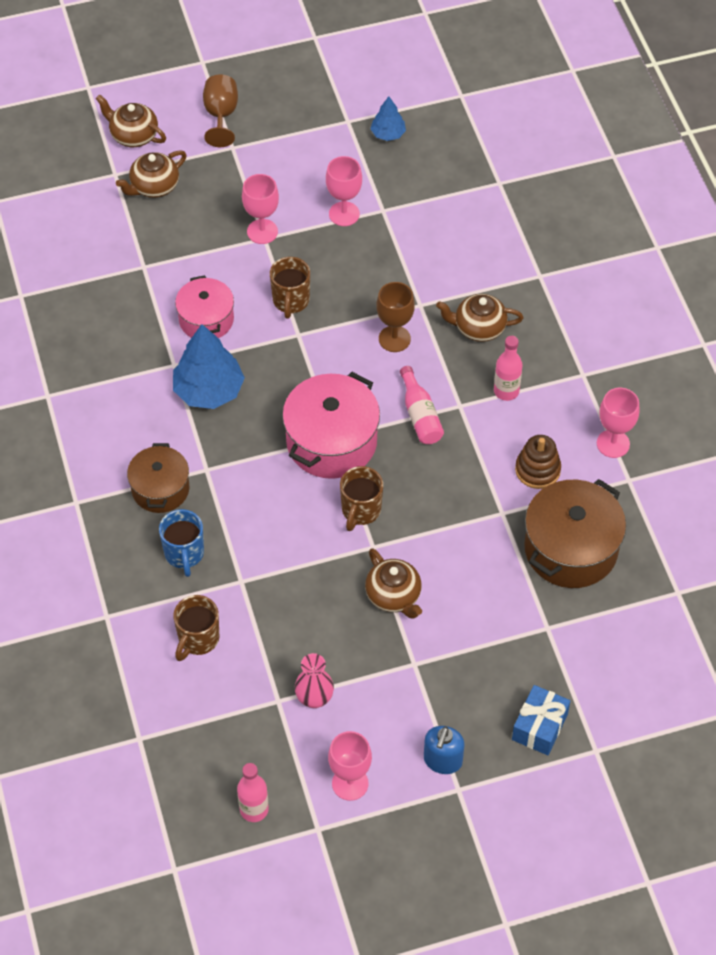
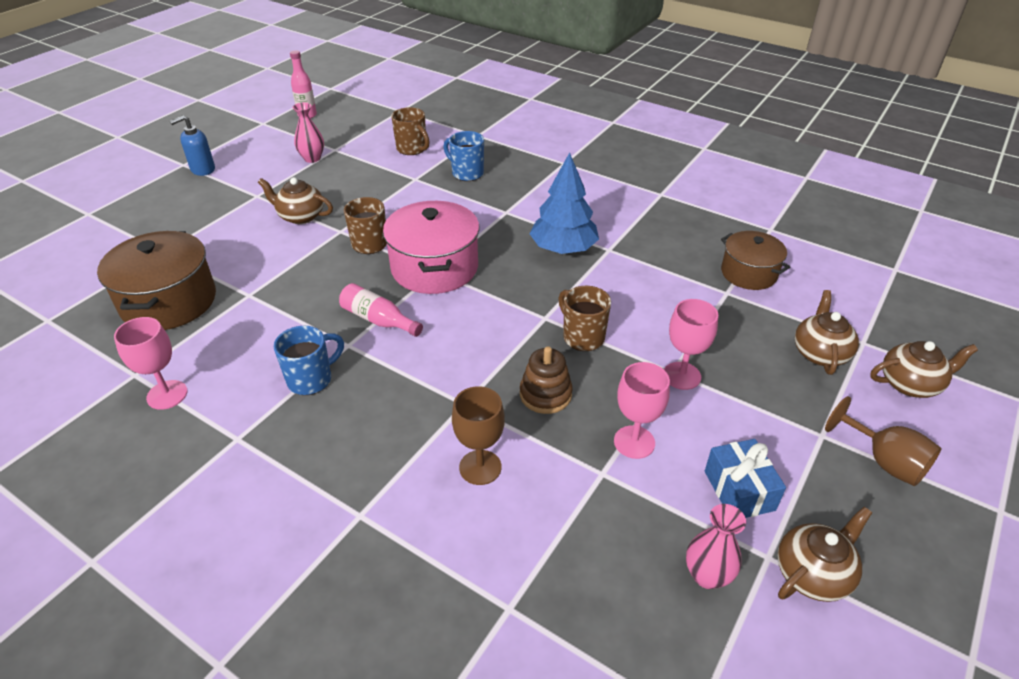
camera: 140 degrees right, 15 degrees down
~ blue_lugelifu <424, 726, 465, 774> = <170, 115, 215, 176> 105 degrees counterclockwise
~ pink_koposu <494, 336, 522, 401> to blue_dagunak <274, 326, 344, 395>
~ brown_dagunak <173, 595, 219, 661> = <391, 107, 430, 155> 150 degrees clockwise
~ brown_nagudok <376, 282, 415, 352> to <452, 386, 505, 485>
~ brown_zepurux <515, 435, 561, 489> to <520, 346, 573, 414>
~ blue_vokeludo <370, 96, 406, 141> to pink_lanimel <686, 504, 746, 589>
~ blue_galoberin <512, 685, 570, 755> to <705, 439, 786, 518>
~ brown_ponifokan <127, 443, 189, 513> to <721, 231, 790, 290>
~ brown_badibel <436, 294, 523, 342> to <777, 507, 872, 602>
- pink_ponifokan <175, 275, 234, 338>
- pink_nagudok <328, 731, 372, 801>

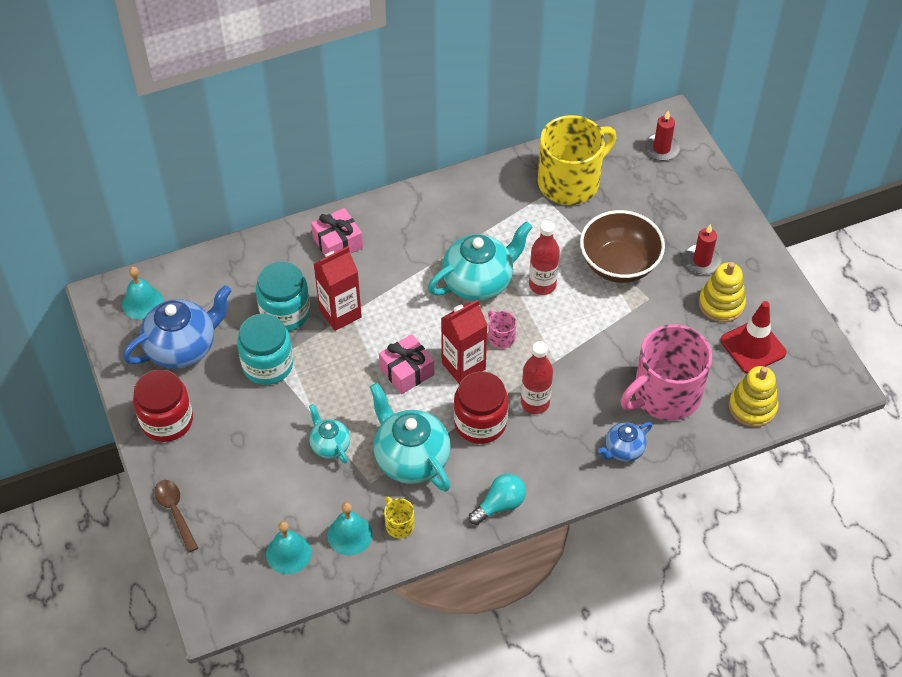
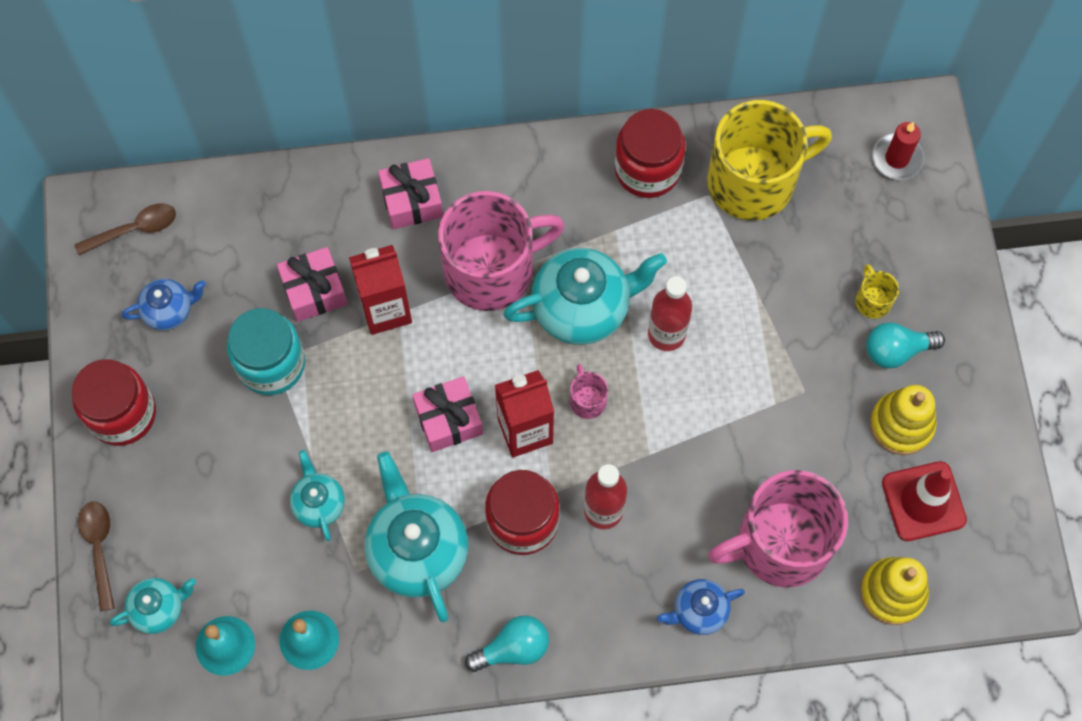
camera: 15 degrees right, 15 degrees up
~ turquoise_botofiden <122, 267, 163, 320> to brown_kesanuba <75, 203, 176, 255>
+ turquoise_badibel <110, 578, 196, 634>
~ blue_badibel <123, 285, 232, 369> = <122, 279, 206, 330> x0.54
~ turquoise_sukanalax <256, 261, 310, 331> to pink_galoberin <277, 247, 348, 322>
+ pink_dagunak <438, 191, 565, 311>
+ red_sukanalax <615, 109, 685, 198>
~ yellow_dagunak <384, 496, 415, 538> to <856, 264, 899, 319>
~ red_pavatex <683, 224, 722, 274> to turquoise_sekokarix <866, 322, 945, 368>
- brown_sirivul <580, 210, 665, 283>

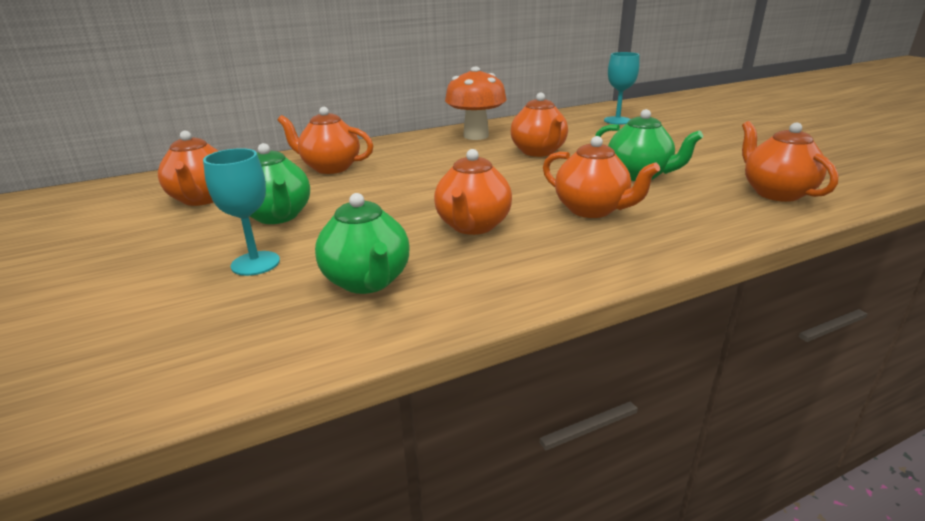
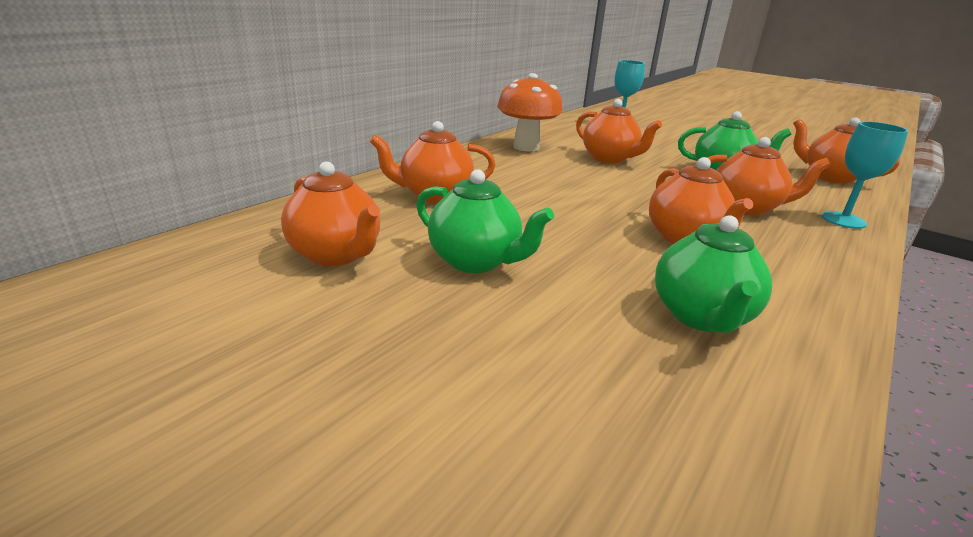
camera: 30 degrees left, 0 degrees up
~ green_badibel <315, 193, 410, 294> = <655, 215, 772, 333> 60 degrees clockwise
~ turquoise_nagudok <203, 148, 280, 276> to <822, 121, 908, 229>

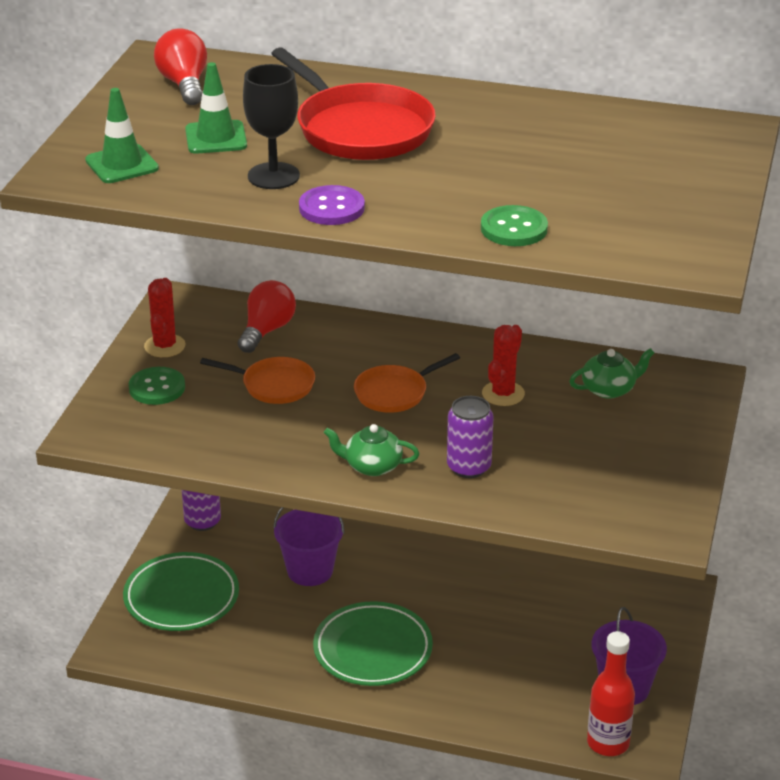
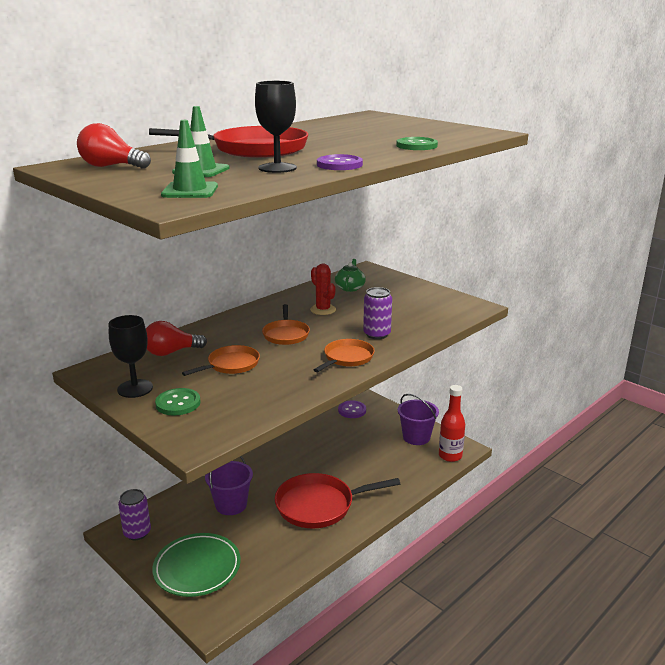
camera: 60 degrees left, 10 degrees down
~ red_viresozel <144, 278, 186, 357> to black_nagudok <109, 315, 153, 398>
~ red_sekokarix <238, 280, 296, 353> = <146, 321, 207, 356> 75 degrees counterclockwise
~ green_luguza <313, 601, 433, 686> to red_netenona <275, 473, 400, 528>
~ green_badibel <324, 424, 420, 476> to orange_netenona <314, 339, 375, 372>
+ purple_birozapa <338, 400, 366, 418>

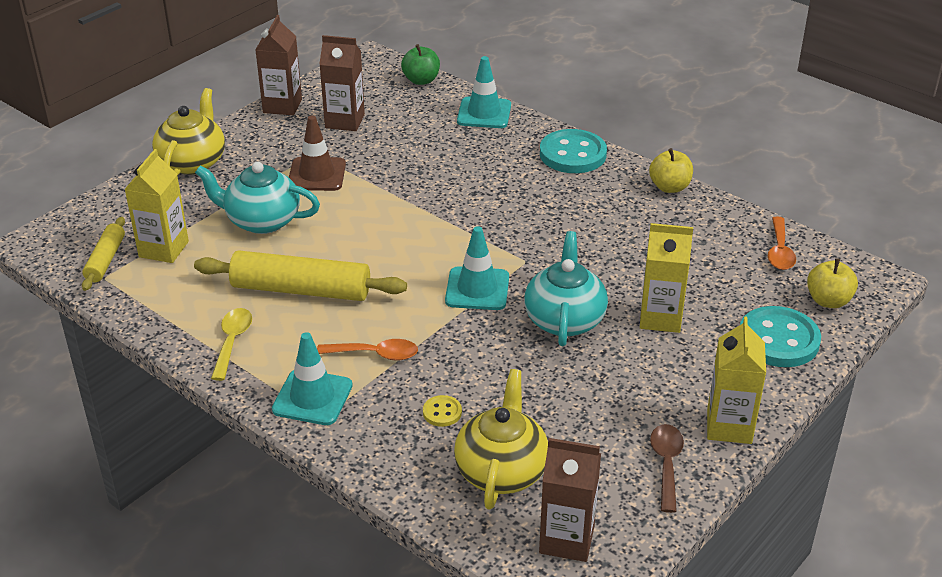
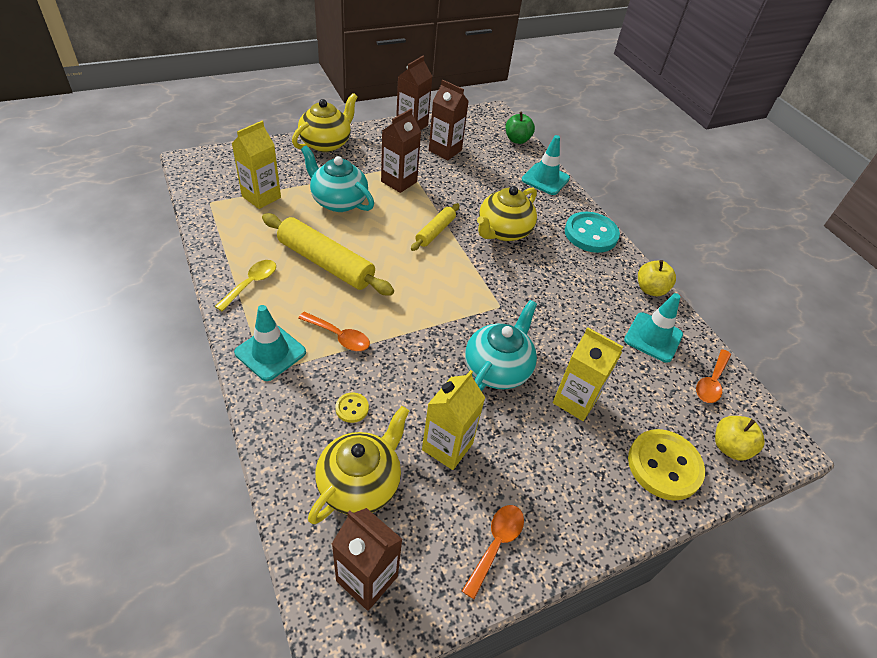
camera: 20 degrees right, 10 degrees up
~ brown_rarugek <289, 115, 346, 191> to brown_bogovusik <381, 109, 421, 193>
~ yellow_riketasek <82, 217, 125, 291> to <411, 204, 460, 251>
~ yellow_bogovusik <707, 316, 766, 444> to <422, 370, 485, 470>
~ brown_kesanuba <650, 424, 684, 513> to orange_kesanuba <462, 505, 524, 599>
+ yellow_badibel <477, 186, 537, 241>
~ turquoise_rarugek <445, 226, 509, 310> to <624, 293, 683, 363>
~ turquoise_birozapa <740, 306, 821, 367> to yellow_birozapa <628, 429, 705, 501>

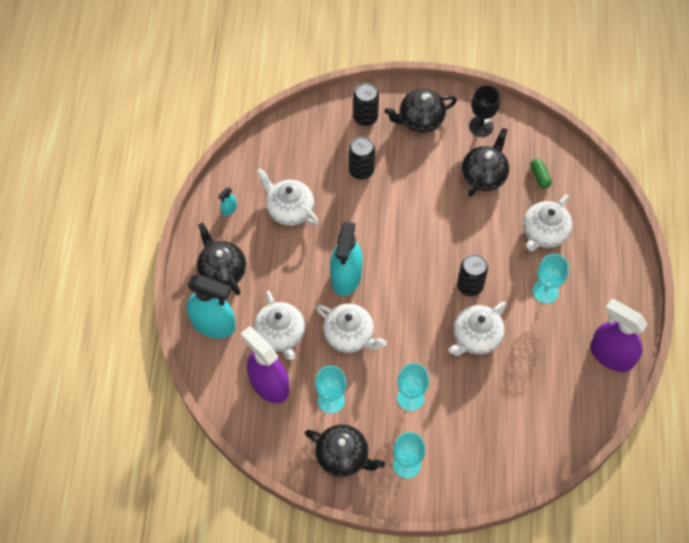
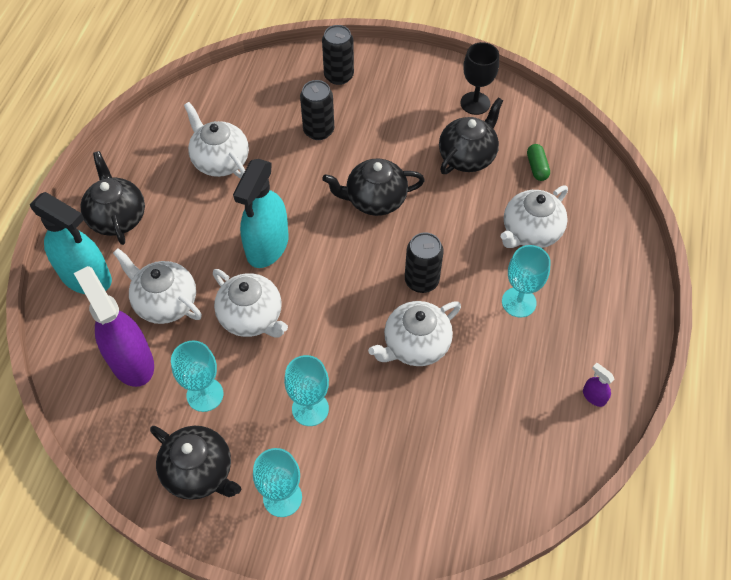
camera: 10 degrees right, 5 degrees down
~ white_badibel <254, 291, 305, 360> = <113, 248, 202, 324> 135 degrees clockwise
~ black_badibel <384, 89, 457, 133> to <322, 159, 425, 216>
~ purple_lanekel <590, 299, 648, 372> = <583, 363, 615, 407> x0.41
- turquoise_lanekel <218, 187, 237, 216>

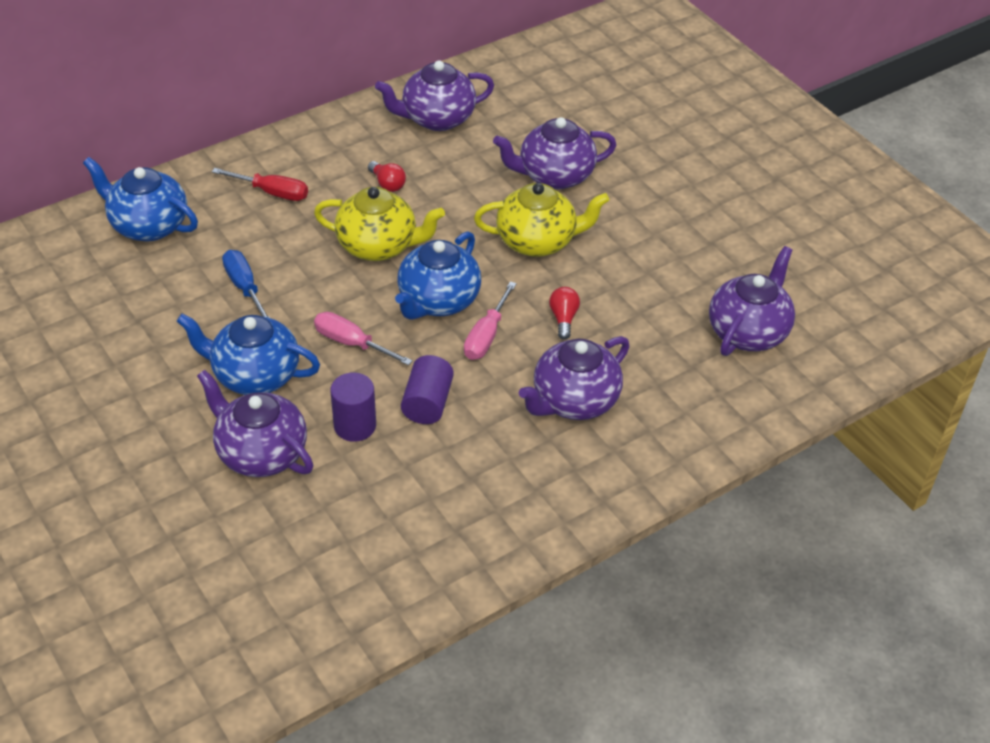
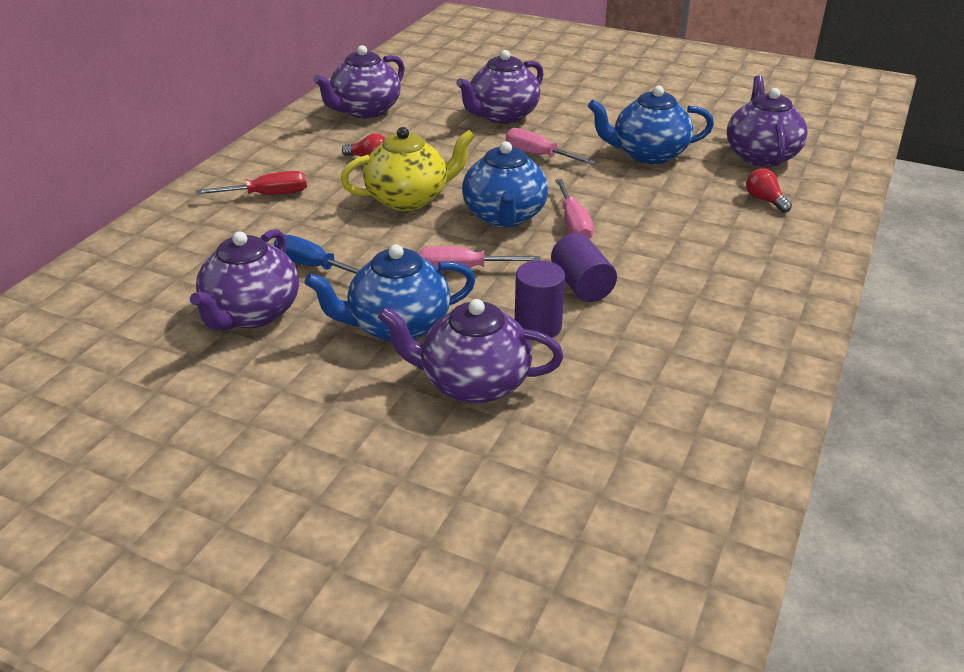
camera: 30 degrees left, 10 degrees down
~ purple_badibel <519, 336, 630, 420> to <190, 229, 299, 331>
~ yellow_badibel <474, 183, 609, 257> to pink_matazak <506, 128, 595, 165>
~ blue_badibel <83, 157, 198, 241> to <588, 86, 714, 164>
~ red_sekokarix <549, 287, 580, 340> to <746, 168, 792, 213>

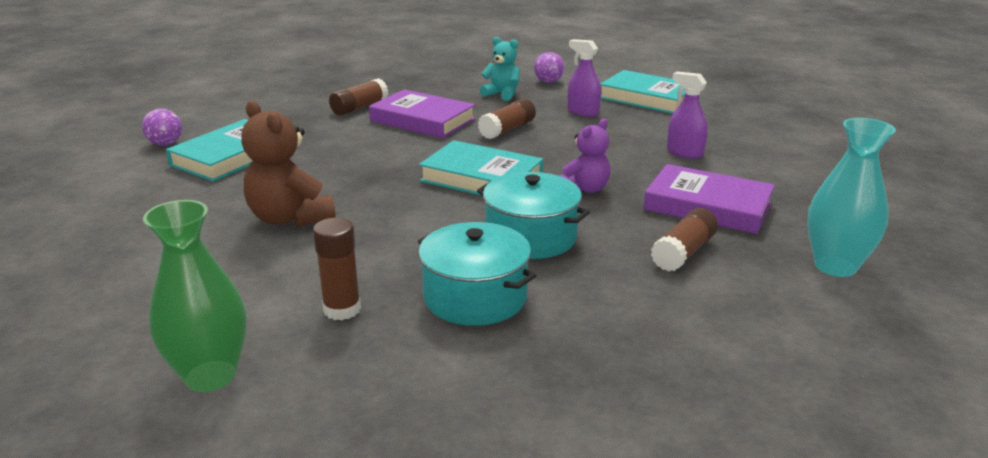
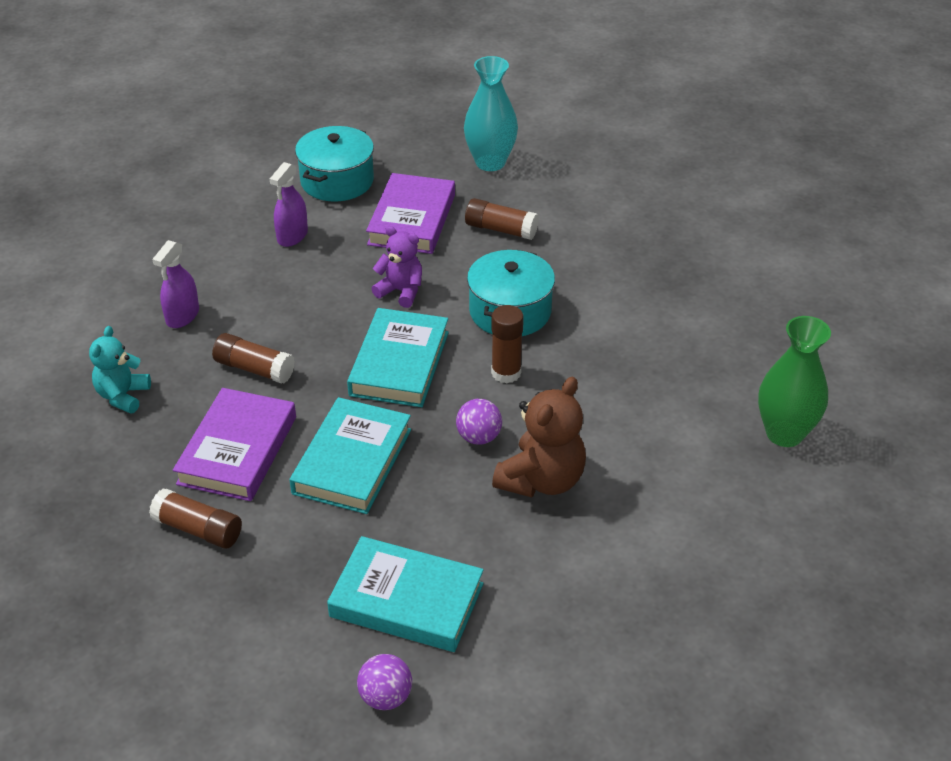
camera: 105 degrees left, 15 degrees up
~ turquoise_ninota <600, 70, 685, 114> to <290, 397, 411, 514>
~ turquoise_ponifokan <418, 222, 537, 326> to <295, 126, 374, 202>
~ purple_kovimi <534, 52, 564, 83> to <456, 399, 502, 445>
~ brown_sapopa <313, 218, 361, 320> to <491, 305, 524, 383>

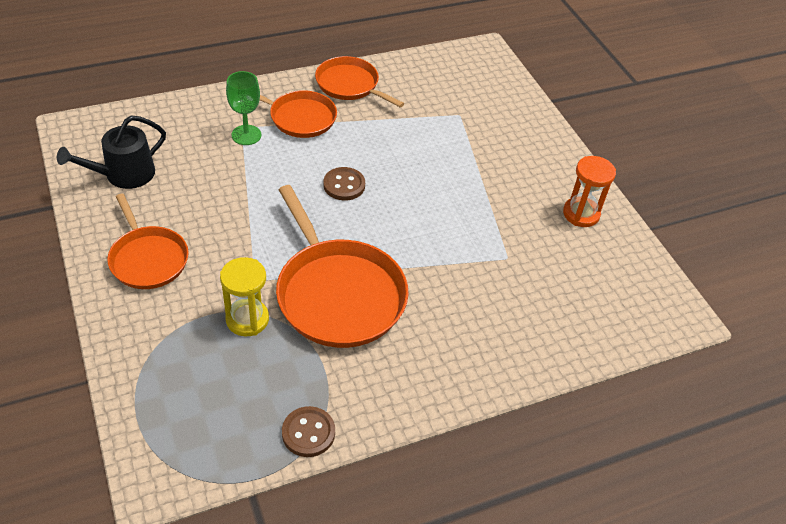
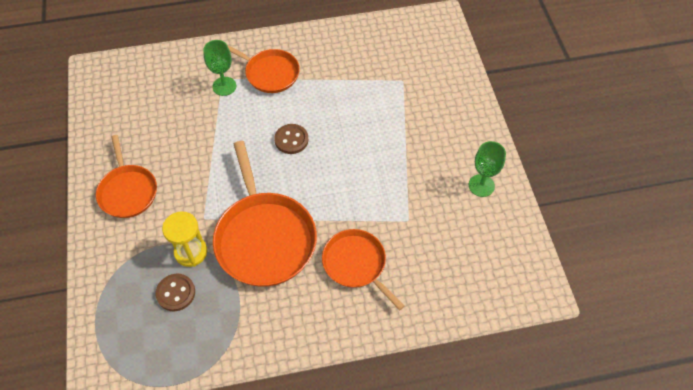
camera: 15 degrees right, 10 degrees up
~ brown_birozapa <282, 406, 335, 457> to <156, 274, 195, 311>
~ orange_netenona <315, 56, 404, 107> to <322, 229, 405, 310>
~ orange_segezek <563, 156, 616, 227> to green_nagudok <469, 141, 506, 197>
- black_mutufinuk <57, 116, 166, 189>

